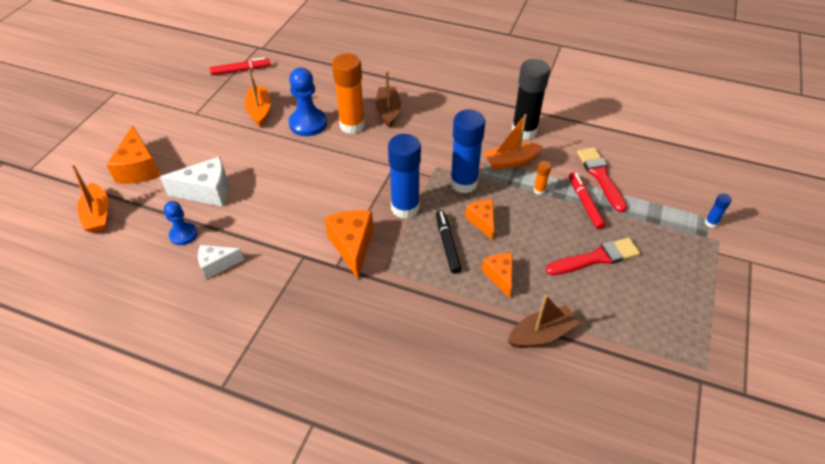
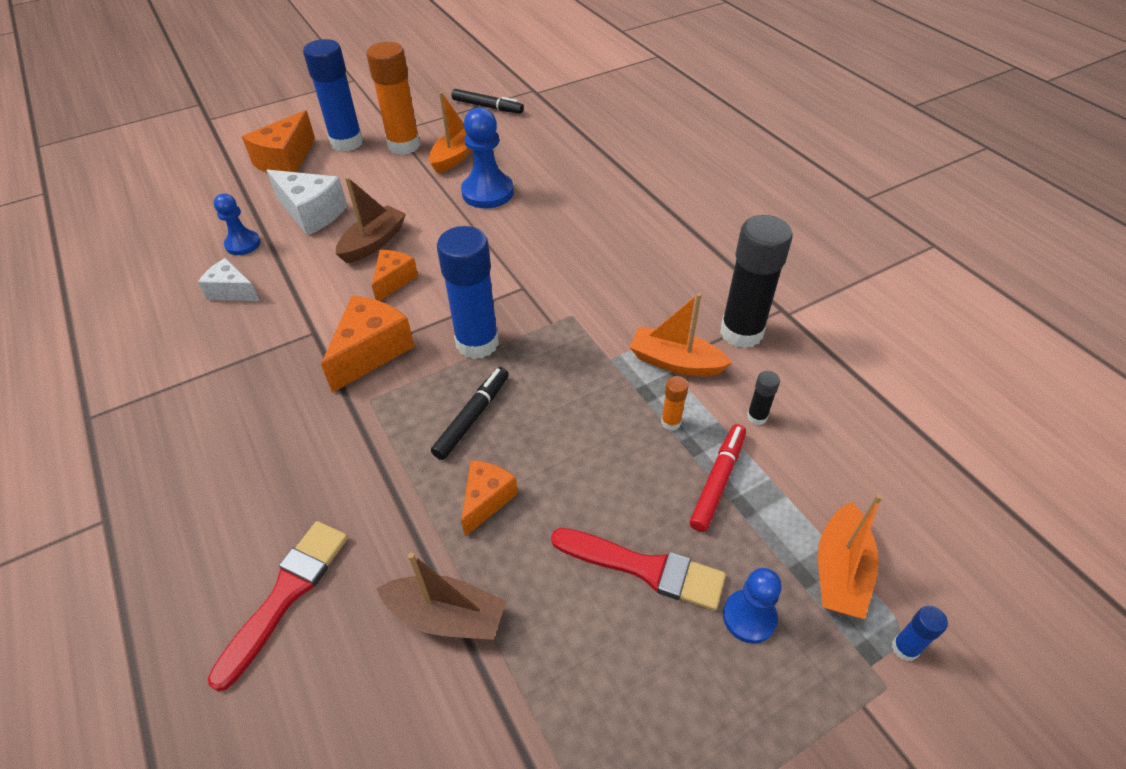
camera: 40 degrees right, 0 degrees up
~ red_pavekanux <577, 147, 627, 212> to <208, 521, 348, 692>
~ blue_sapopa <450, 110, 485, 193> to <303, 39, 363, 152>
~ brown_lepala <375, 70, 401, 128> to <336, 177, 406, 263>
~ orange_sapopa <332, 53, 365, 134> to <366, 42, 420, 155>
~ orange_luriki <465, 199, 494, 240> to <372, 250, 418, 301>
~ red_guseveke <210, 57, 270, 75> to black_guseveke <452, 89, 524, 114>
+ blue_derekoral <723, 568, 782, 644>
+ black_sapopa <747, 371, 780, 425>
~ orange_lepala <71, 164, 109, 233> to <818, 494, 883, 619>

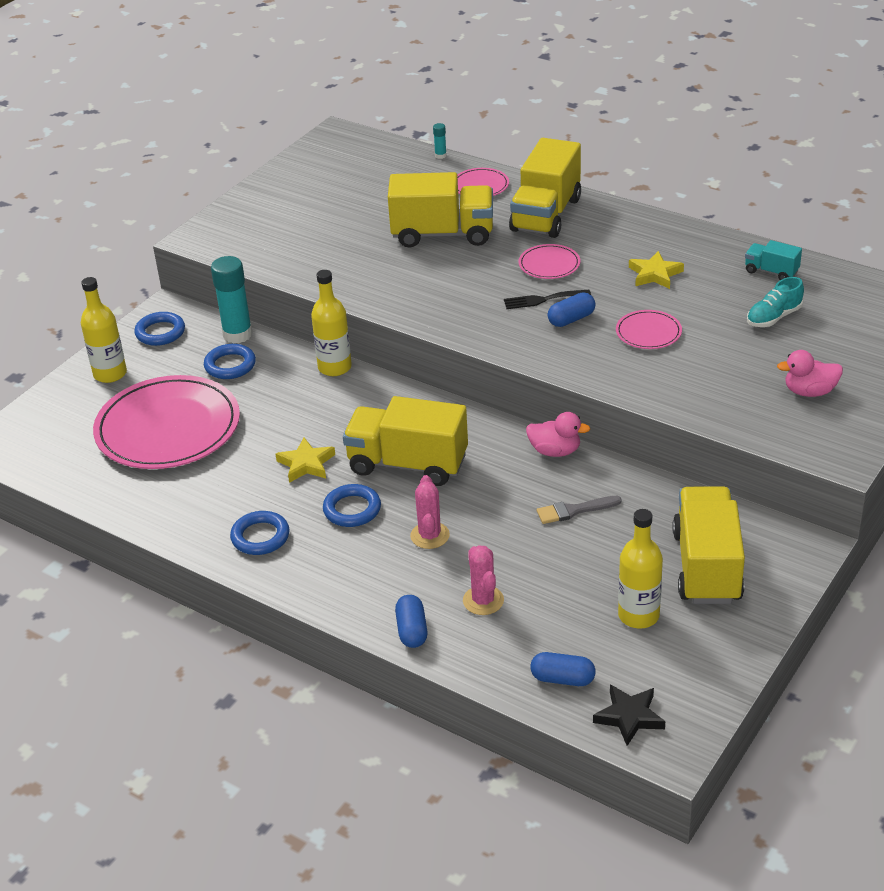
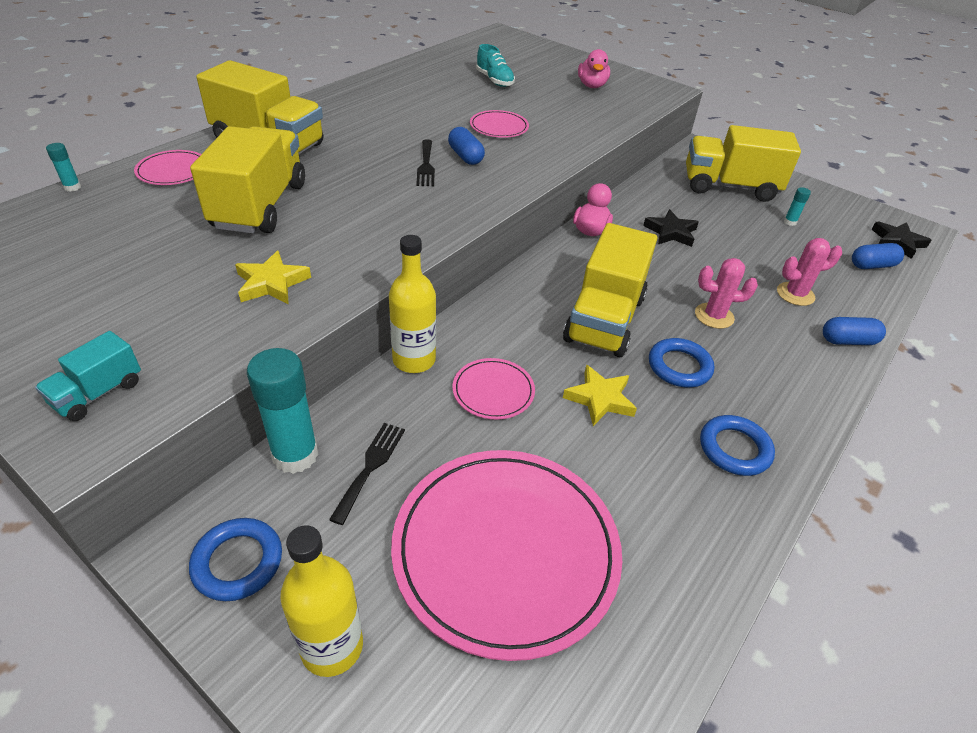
camera: 90 degrees left, 5 degrees up
~ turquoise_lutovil <745, 240, 802, 280> to <35, 331, 141, 421>
~ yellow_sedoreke <629, 251, 684, 289> to <235, 251, 311, 304>
~ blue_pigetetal <204, 344, 256, 379> to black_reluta <329, 423, 405, 525>
~ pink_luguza <519, 244, 580, 279> to <452, 358, 535, 419>
~ grey_pavekanux <537, 496, 622, 524> to black_sedoreke <643, 209, 699, 247>
~ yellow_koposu <618, 509, 663, 629> to turquoise_sapopa <784, 187, 811, 226>
~ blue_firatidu <531, 652, 595, 686> = <852, 243, 904, 269> 60 degrees clockwise

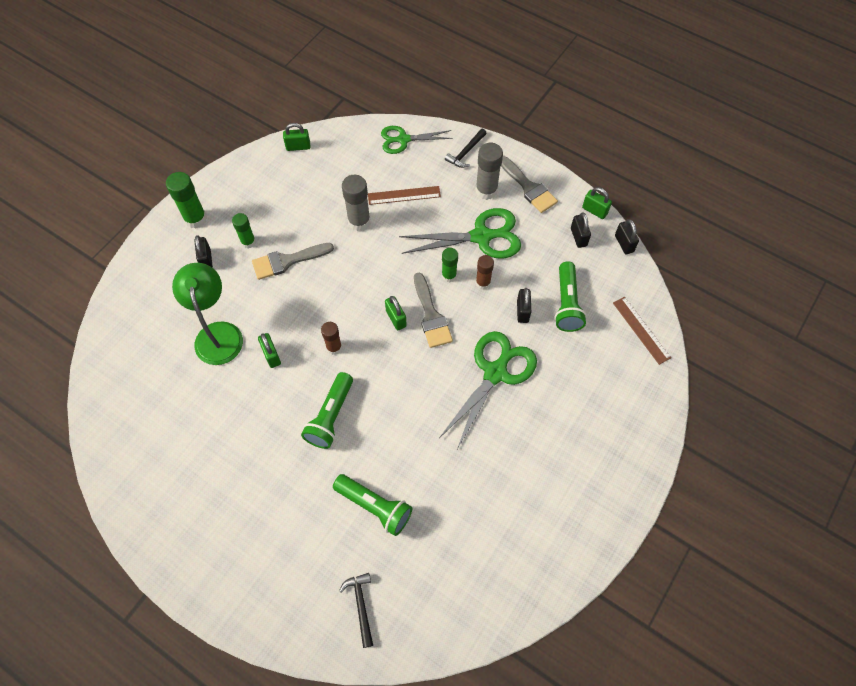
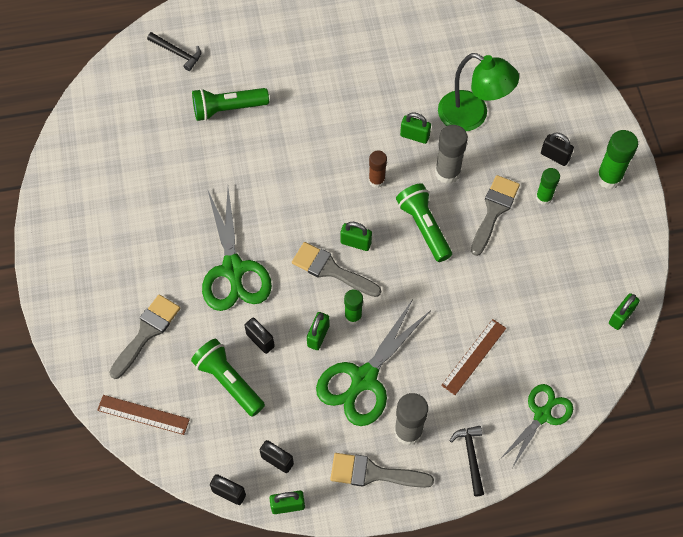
camera: 135 degrees right, 0 degrees up
+ grey_pavekanux <109, 295, 180, 379>
~ brown_sapopa <476, 255, 494, 290> to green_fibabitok <307, 312, 330, 350>
~ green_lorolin <301, 372, 353, 449> to <396, 183, 452, 262>
~ grey_sapopa <342, 175, 370, 231> to <435, 125, 468, 184>

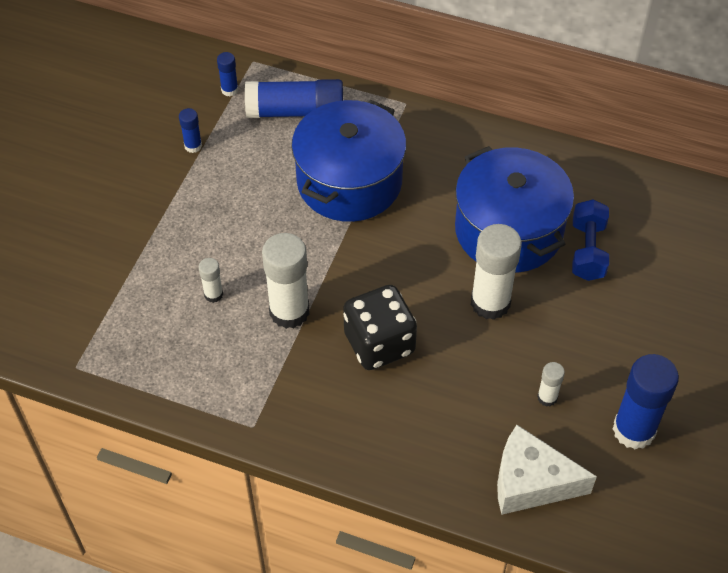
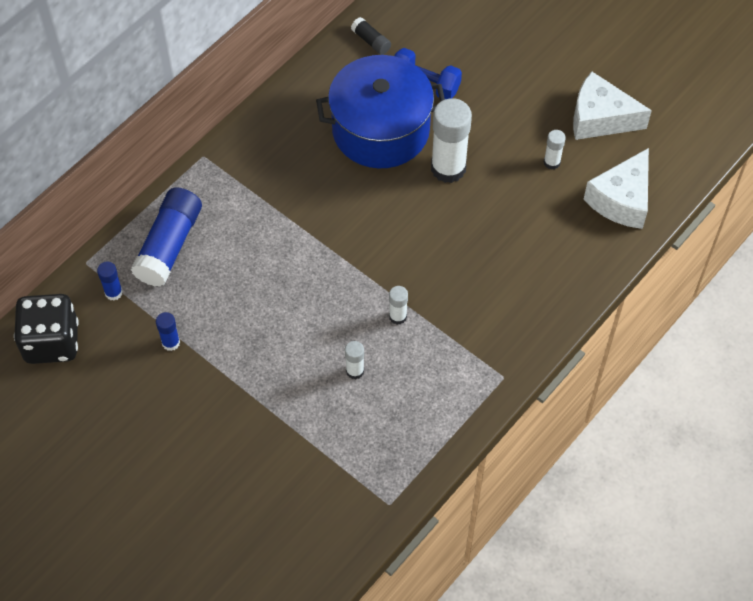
camera: 70 degrees left, 5 degrees up
~ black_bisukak <343, 285, 417, 370> to <14, 294, 79, 364>
+ black_sapopa <351, 17, 391, 55>
~ white_sapopa <262, 233, 309, 329> = <389, 286, 408, 325> x0.48
~ blue_sapopa <613, 354, 679, 449> to white_luriki <573, 71, 652, 140>
- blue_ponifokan <291, 100, 406, 222>

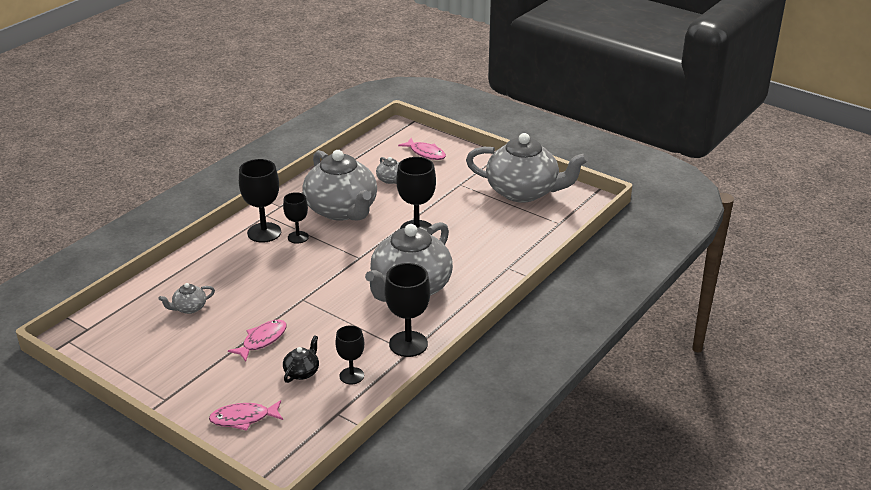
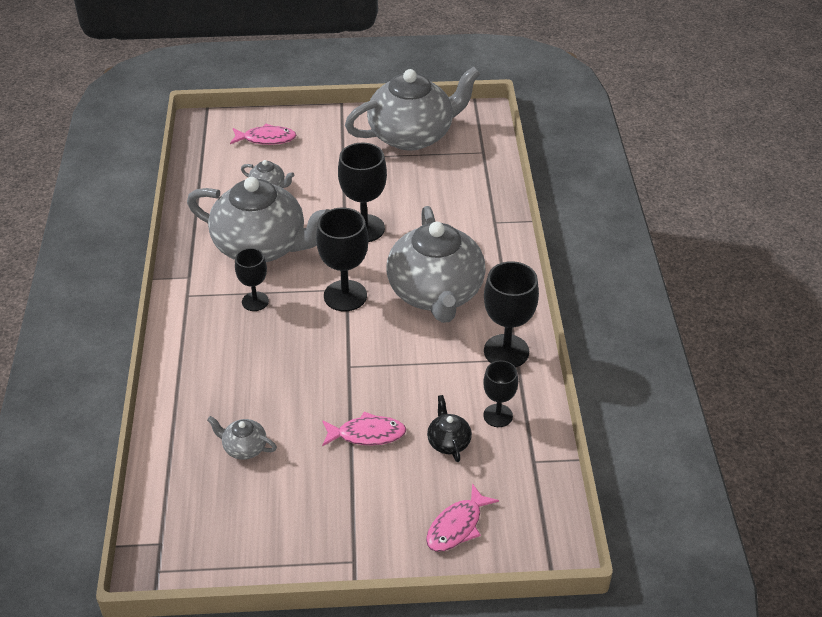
camera: 40 degrees left, 10 degrees up
~ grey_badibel <159, 283, 215, 314> = <207, 416, 277, 460> 90 degrees clockwise
~ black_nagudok <239, 159, 281, 243> to <316, 208, 368, 311>
~ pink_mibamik <228, 320, 287, 362> = <322, 411, 407, 446> 90 degrees clockwise

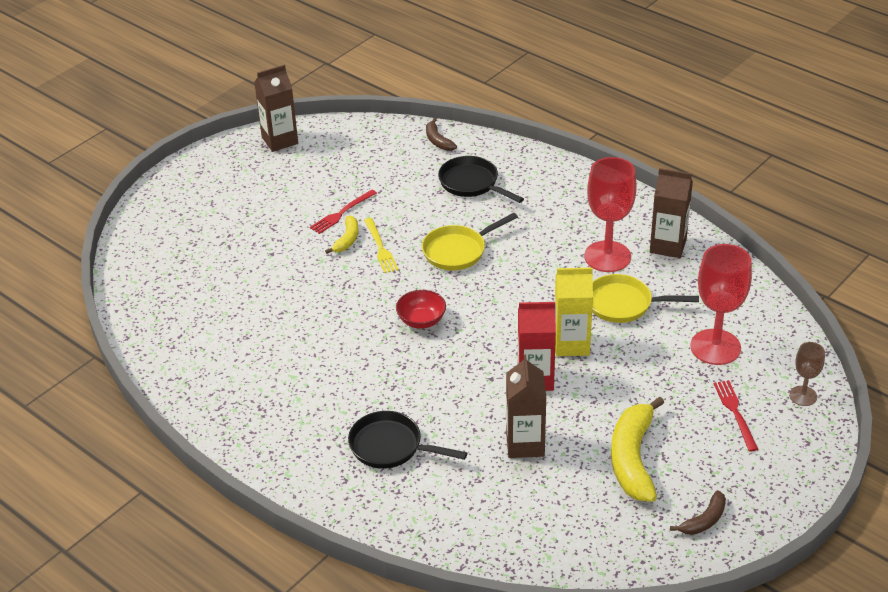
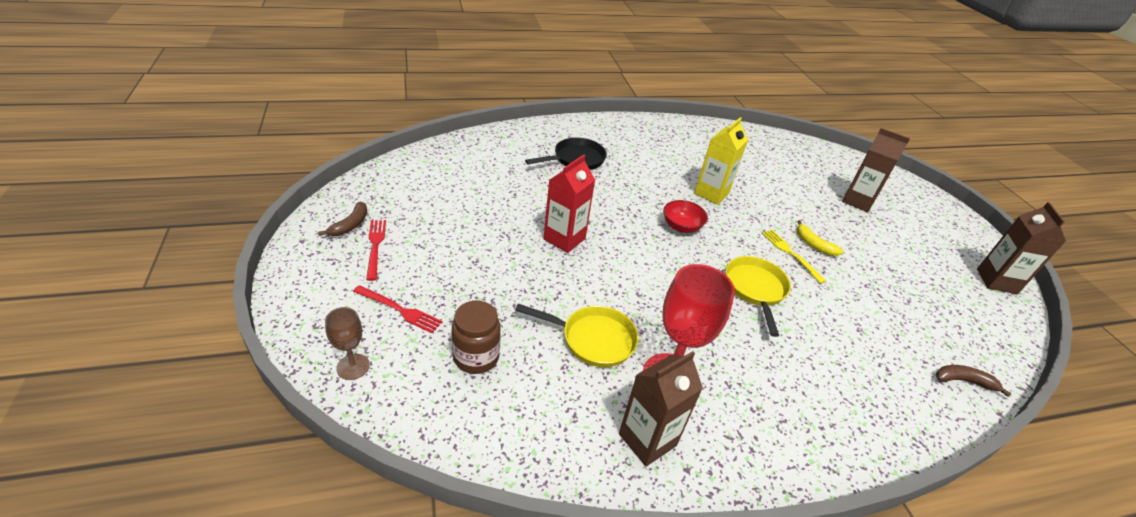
camera: 120 degrees right, 0 degrees up
~ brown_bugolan <670, 490, 726, 535> = <318, 202, 367, 236> 150 degrees counterclockwise
~ red_reluta <310, 190, 377, 234> to <366, 220, 386, 281>
~ red_nagudok <690, 244, 752, 365> to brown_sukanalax <452, 301, 501, 374>
~ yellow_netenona <592, 274, 699, 323> = <515, 304, 639, 367> 60 degrees clockwise
~ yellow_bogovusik <555, 267, 593, 356> to <694, 117, 748, 205>
~ yellow_reluta <364, 218, 399, 273> = <762, 230, 826, 284> 45 degrees clockwise
~ brown_bogovusik <506, 355, 546, 458> to <842, 128, 910, 212>
- black_netenona <438, 156, 524, 203>
- yellow_bugolan <611, 396, 664, 502>

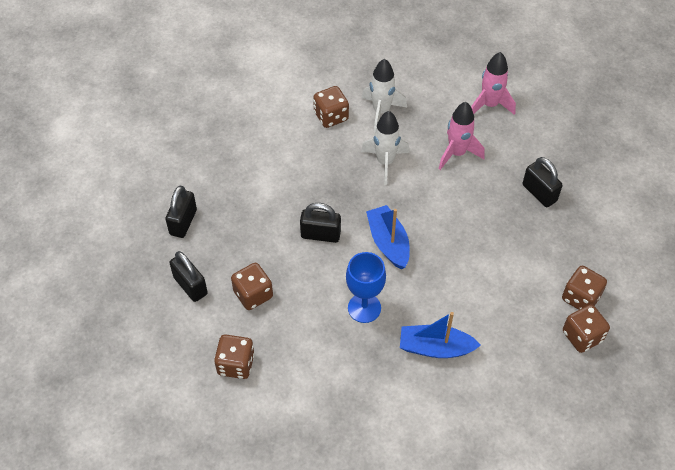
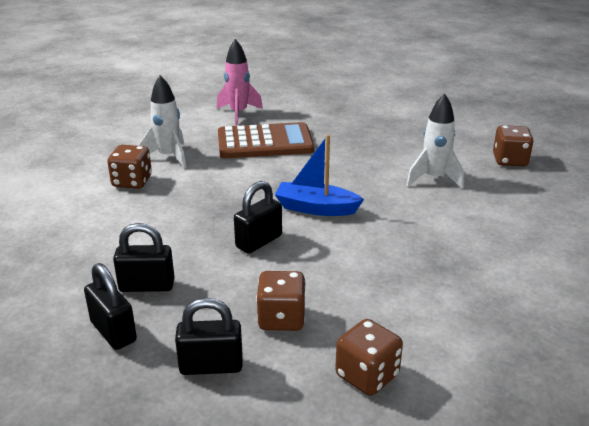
camera: 55 degrees left, 25 degrees down
~ black_fibabitok <523, 157, 563, 207> to <113, 223, 175, 292>
~ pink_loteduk <439, 102, 485, 170> to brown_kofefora <218, 122, 314, 158>
~ white_loteduk <361, 111, 410, 185> to <406, 93, 464, 189>
- blue_nagudok <346, 252, 386, 323>
- blue_lepala <400, 312, 481, 358>
- brown_bisukak <562, 266, 607, 310>

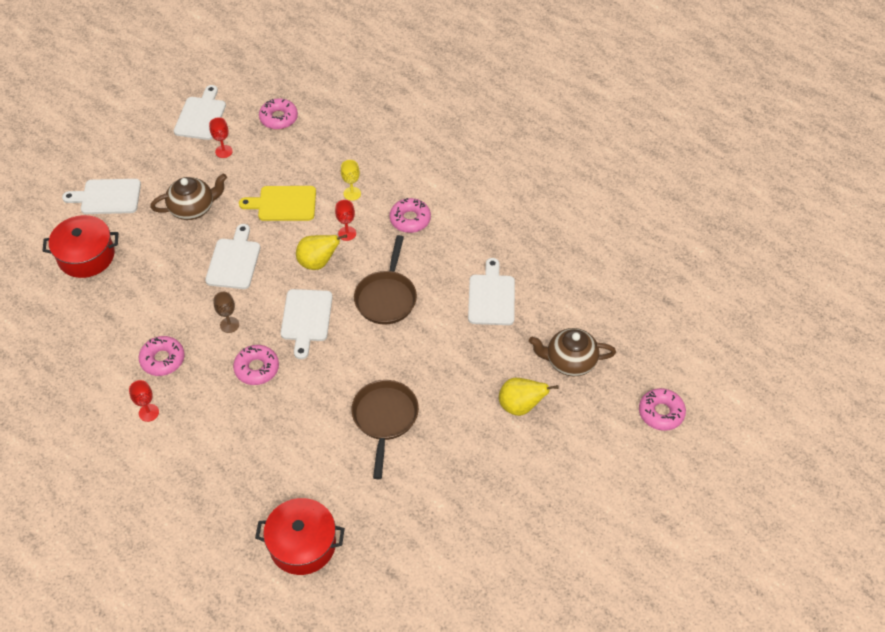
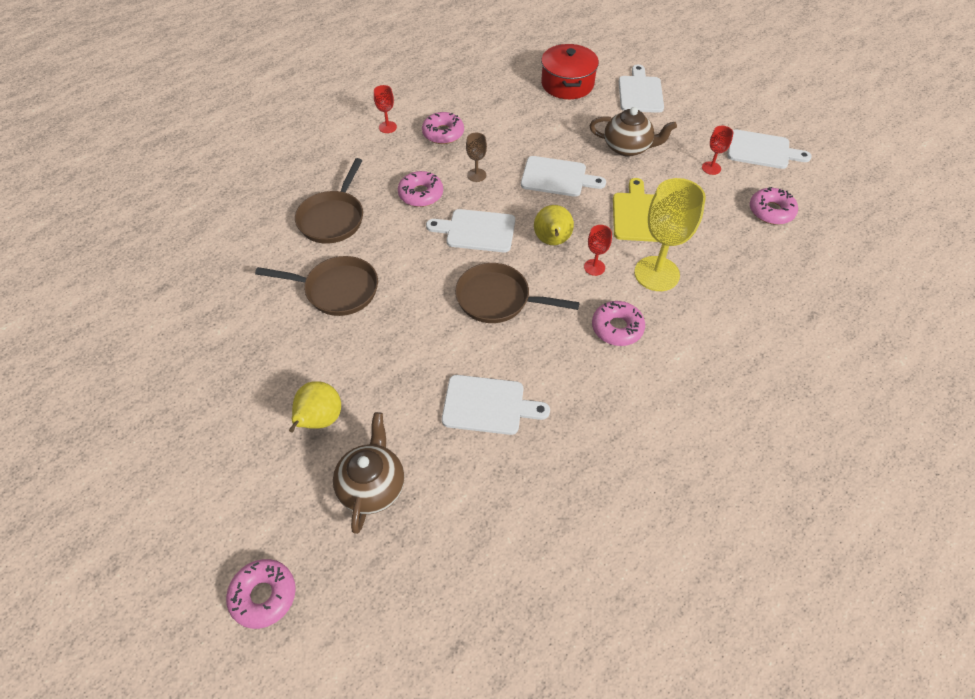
camera: 95 degrees right, 0 degrees up
+ brown_netenona <295, 158, 363, 244>
~ brown_badibel <150, 174, 227, 220> = <590, 107, 677, 157> 60 degrees counterclockwise
~ yellow_nagudok <341, 160, 361, 201> = <634, 178, 706, 291> x2.10
- red_ponifokan <255, 498, 345, 575>

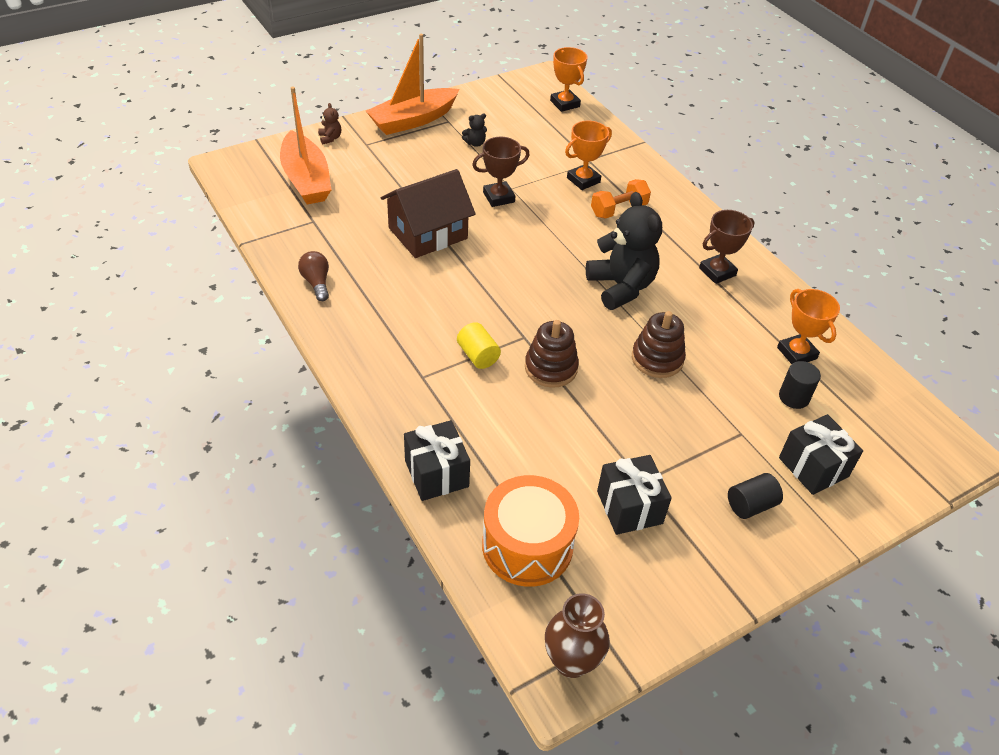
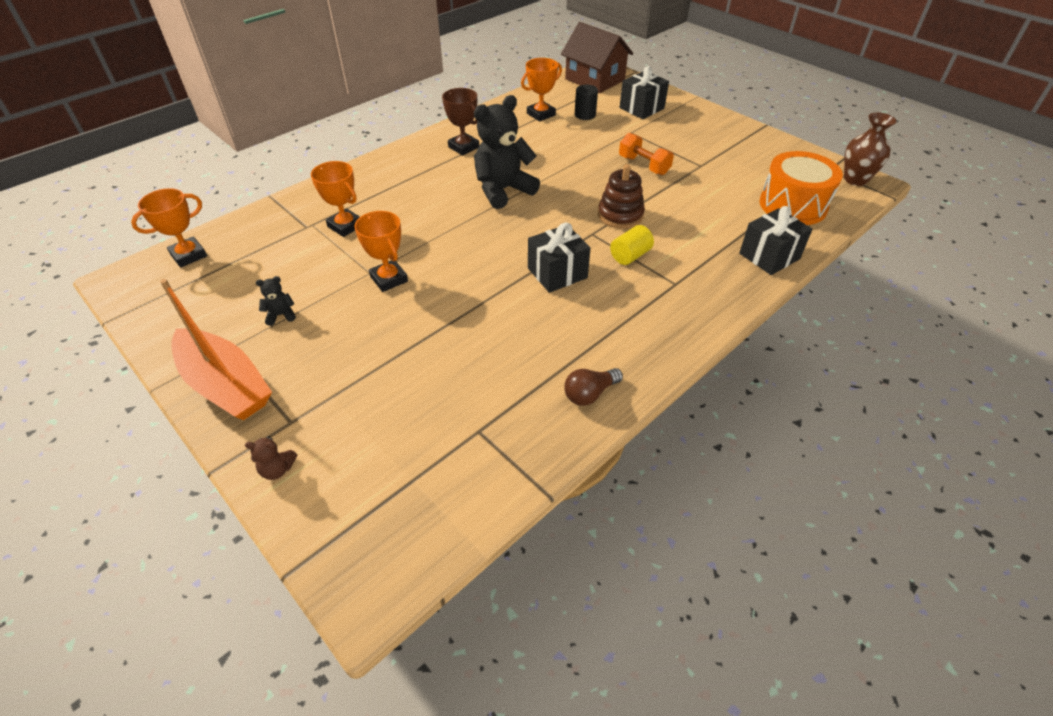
camera: 100 degrees left, 0 degrees up
~ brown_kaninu <318, 103, 341, 145> = <245, 436, 298, 480> 150 degrees counterclockwise
~ black_kaninu <462, 114, 487, 147> = <256, 276, 296, 326> 75 degrees counterclockwise
~ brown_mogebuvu <472, 137, 530, 207> to orange_mogebuvu <354, 211, 408, 292>
~ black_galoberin <597, 455, 672, 535> to <528, 223, 591, 293>
~ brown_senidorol <381, 169, 476, 258> to <561, 22, 633, 93>
~ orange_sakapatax <591, 179, 651, 219> to <619, 133, 674, 175>
- orange_lepala <280, 86, 331, 204>
- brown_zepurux <632, 311, 686, 378>
- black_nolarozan <728, 473, 783, 519>

